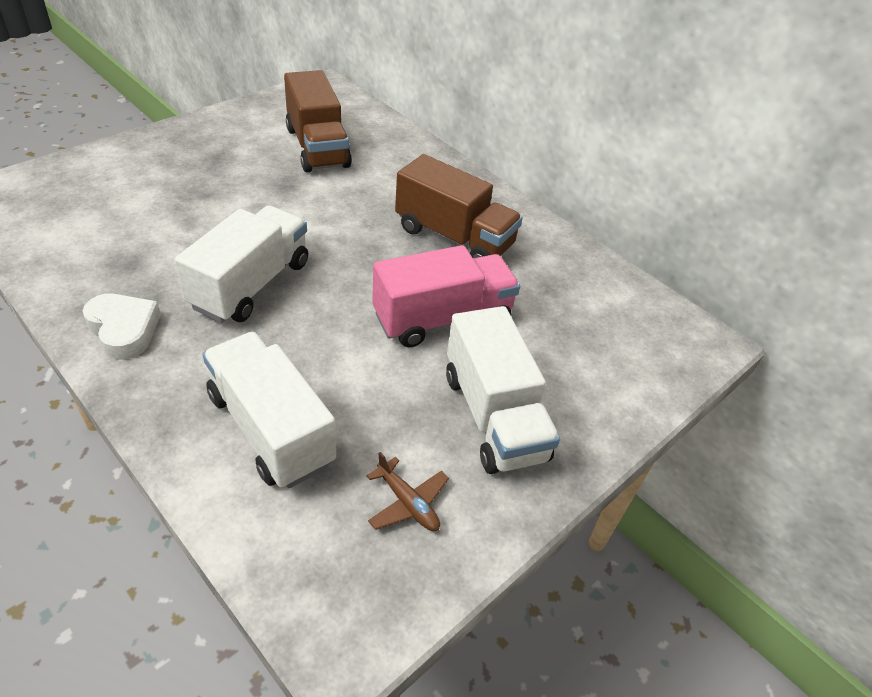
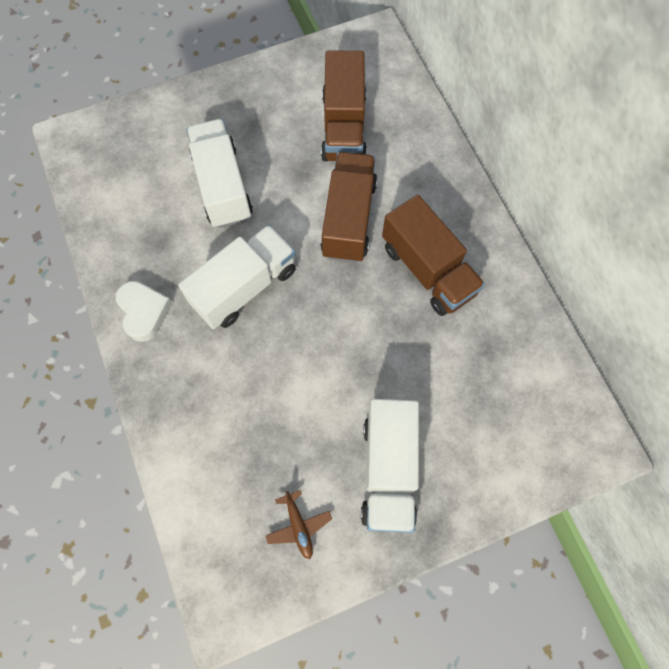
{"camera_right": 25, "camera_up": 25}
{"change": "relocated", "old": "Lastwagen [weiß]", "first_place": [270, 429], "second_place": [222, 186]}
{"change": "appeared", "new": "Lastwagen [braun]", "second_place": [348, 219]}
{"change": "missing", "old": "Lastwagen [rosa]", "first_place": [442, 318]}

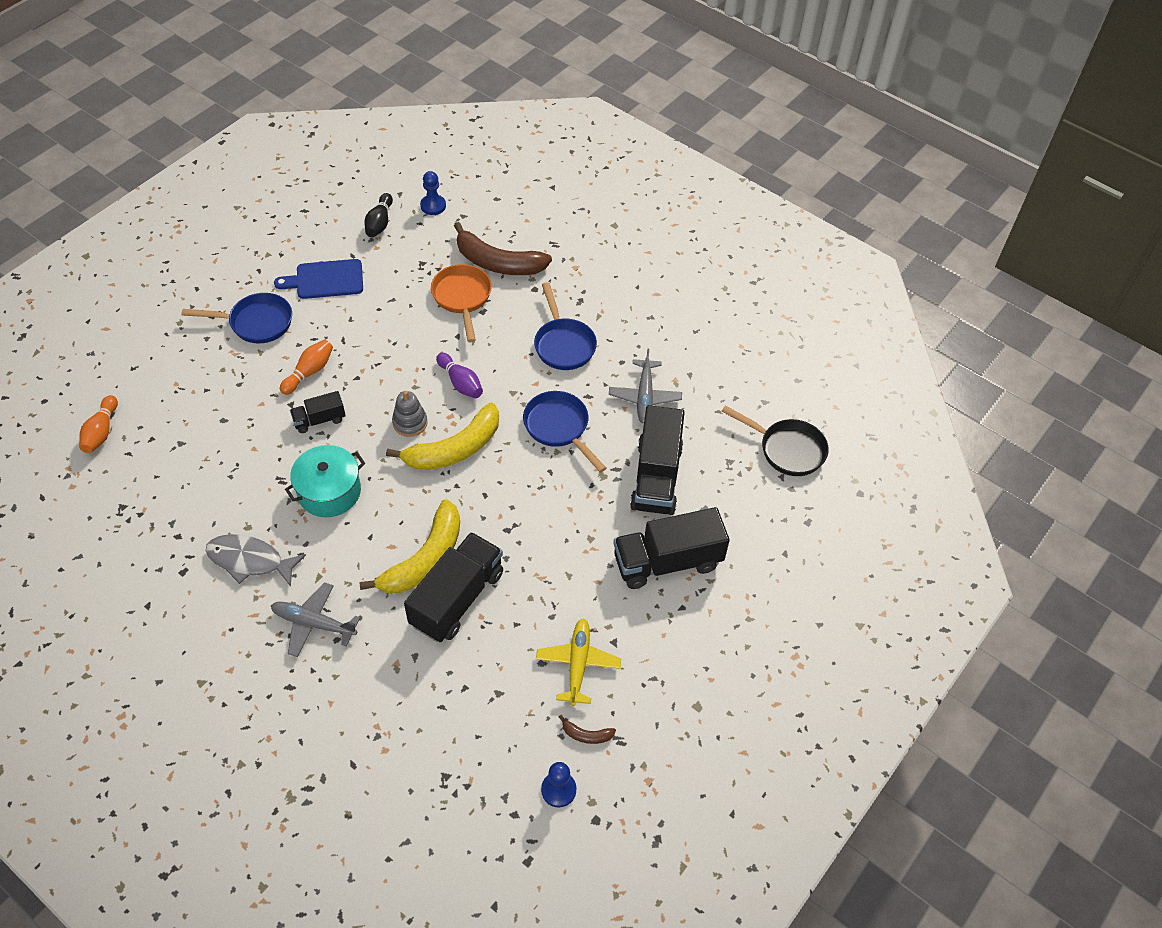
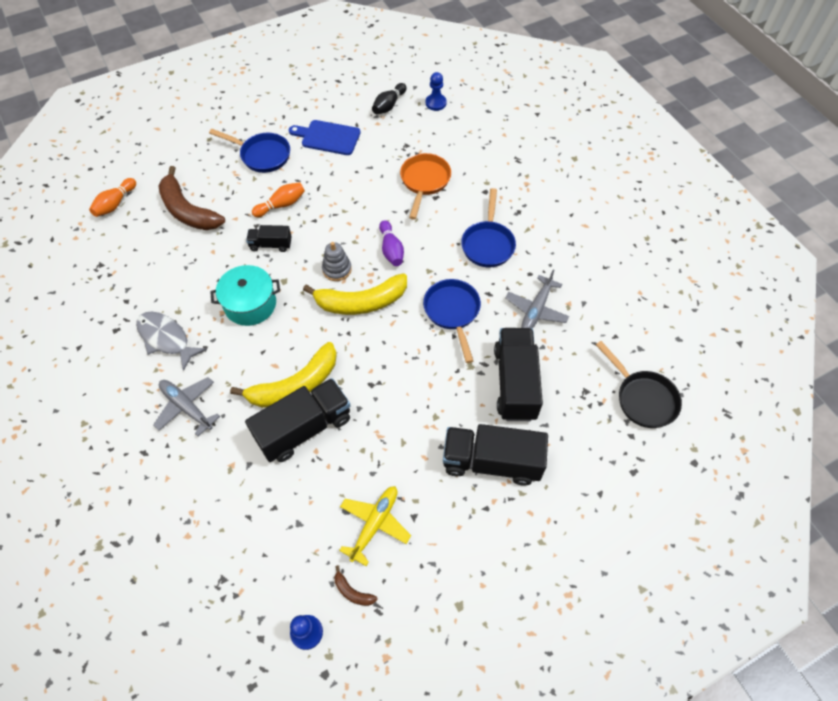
{"camera_right": 25, "camera_up": 5}
{"change": "relocated", "old": "Banane [braun]", "first_place": [498, 263], "second_place": [188, 211]}
{"change": "spun", "old": "Lastwagen [schwarz]", "first_place": [656, 477], "second_place": [515, 383], "degrees": 150}

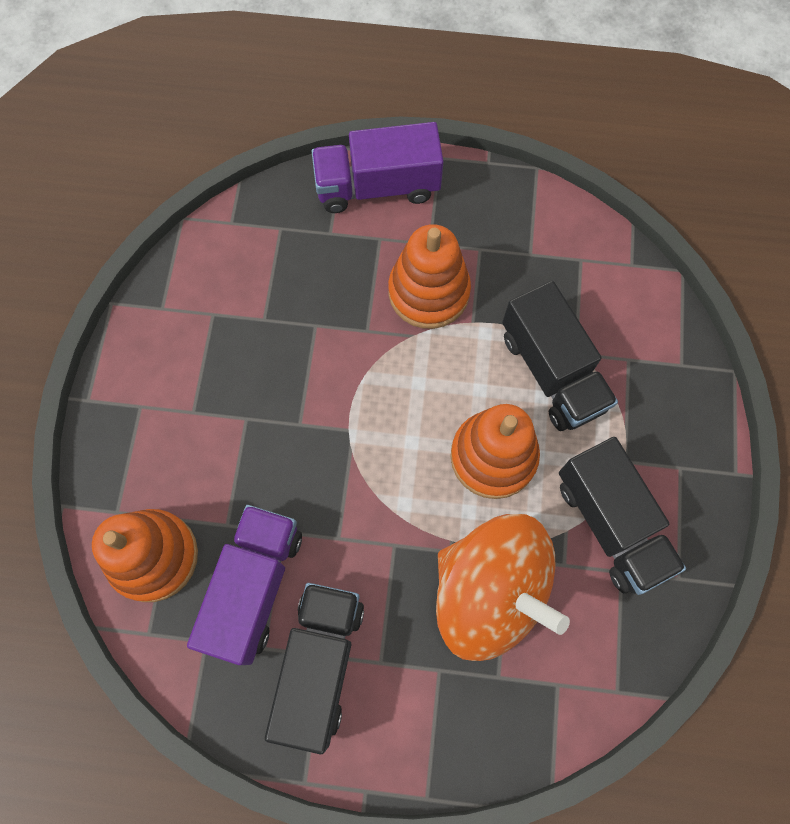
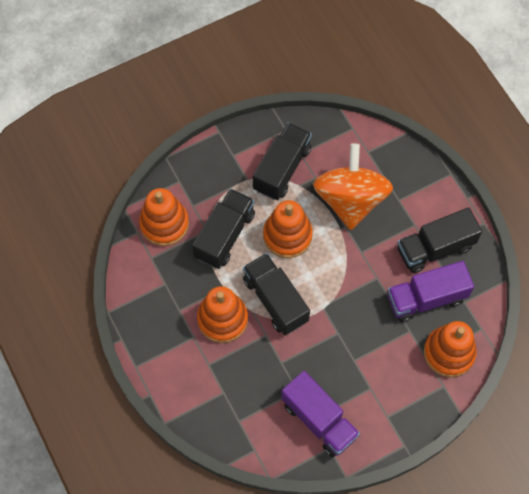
{"camera_right": -125, "camera_up": -5}
{"change": "appeared", "new": "Stapelspielzeug [orange]", "second_place": [164, 224]}
{"change": "appeared", "new": "Lastwagen [schwarz]", "second_place": [275, 300]}
{"change": "relocated", "old": "Lastwagen [lila]", "first_place": [377, 186], "second_place": [319, 420]}

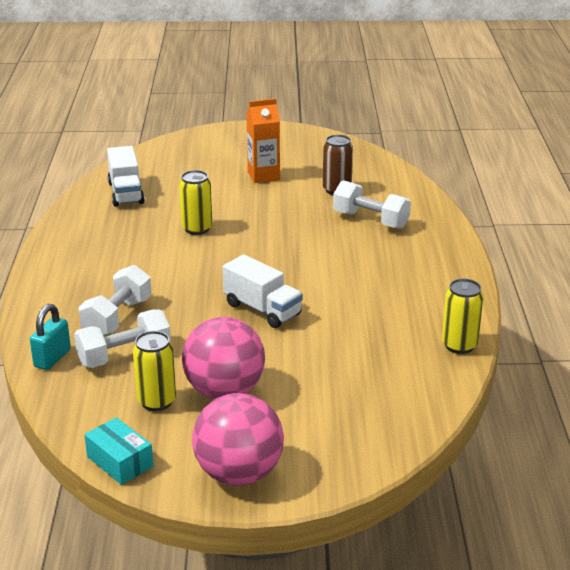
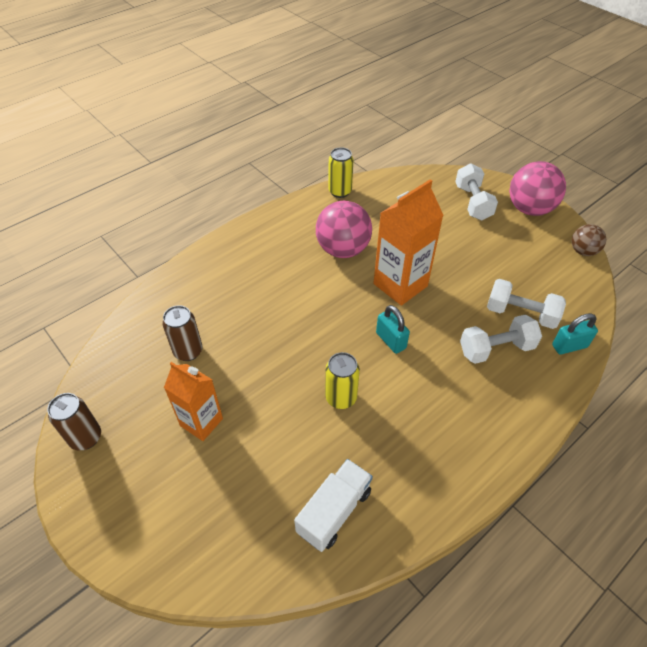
{"camera_right": -130, "camera_up": 20}
{"change": "appeared", "new": "Dose [braun]", "second_place": [86, 438]}
{"change": "relocated", "old": "Ball [rosa]", "first_place": [224, 391], "second_place": [343, 249]}
{"change": "exchanged", "old": "Lastwagen [weiß]", "new": "Getränkekarton [orange]", "first_place": [262, 309], "second_place": [400, 285]}
{"change": "appeared", "new": "Vorhängeschloss [türkis]", "second_place": [391, 340]}
{"change": "relocated", "old": "Hantel [weiß]", "first_place": [370, 220], "second_place": [473, 202]}
{"change": "exchanged", "old": "Schachtel [türkis]", "new": "Ball [braun]", "first_place": [120, 461], "second_place": [583, 251]}
{"change": "missing", "old": "Dose [gelb]", "first_place": [156, 401]}

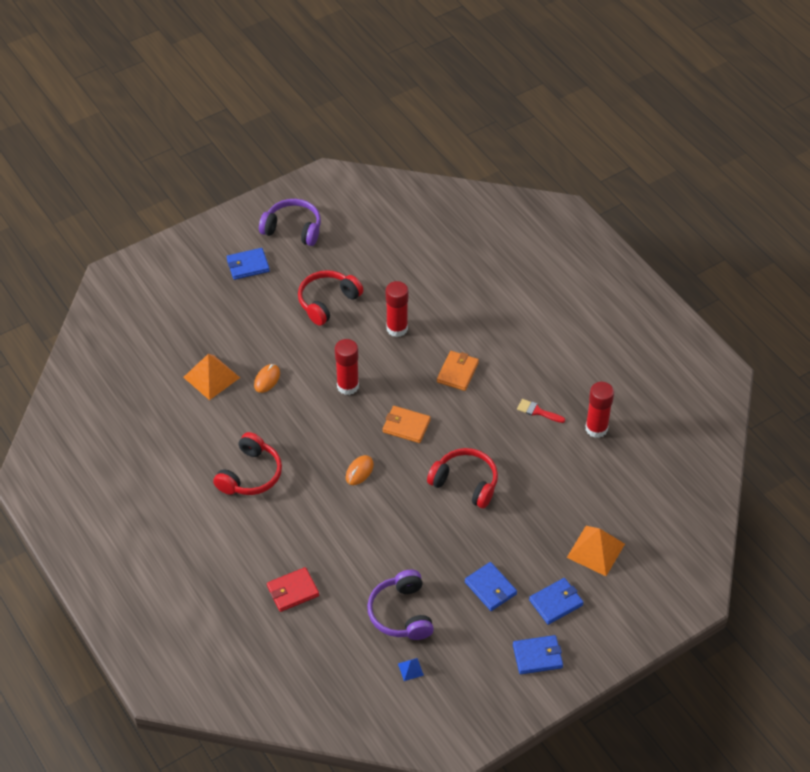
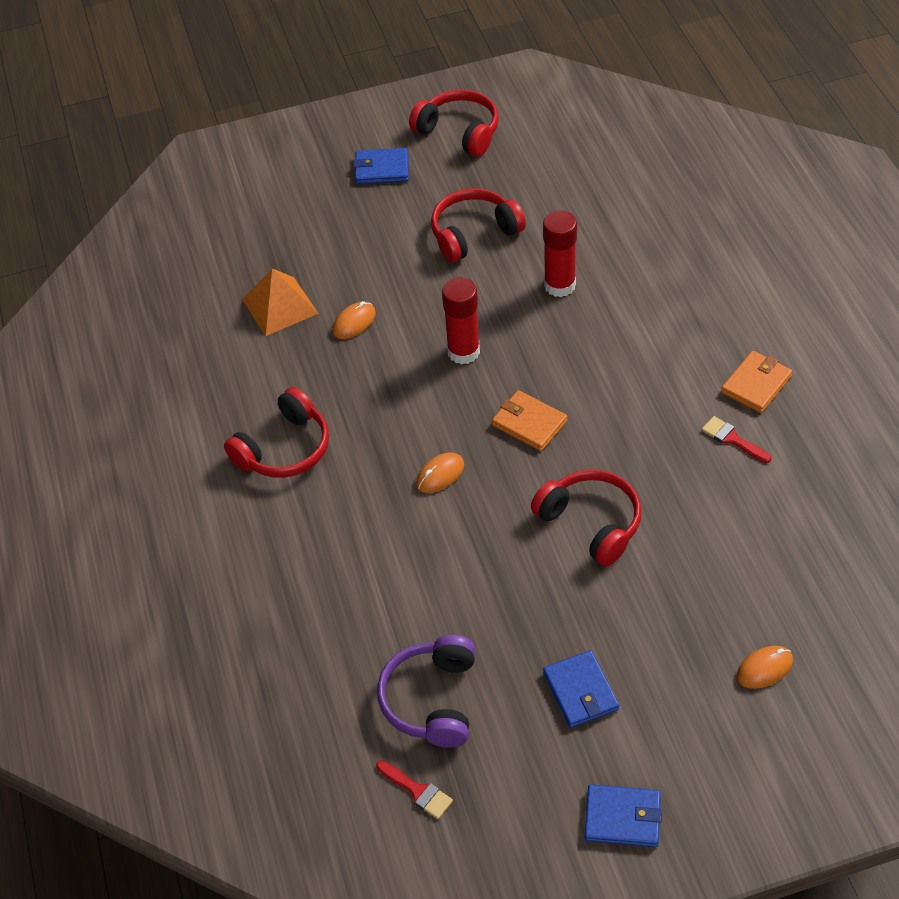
{"camera_right": 20, "camera_up": 0}
{"change": "exchanged", "old": "Pyramide [blau]", "new": "Pinsel [rot]", "first_place": [410, 669], "second_place": [417, 791]}
{"change": "colour", "old": "Kopfhörer [lila]", "new": "Kopfhörer [rot]", "first_place": [293, 229], "second_place": [459, 132]}
{"change": "relocated", "old": "Geldbörse [orange]", "first_place": [457, 372], "second_place": [756, 384]}
{"change": "exchanged", "old": "Pyramide [orange]", "new": "Computermaus [orange]", "first_place": [596, 550], "second_place": [764, 669]}
{"change": "missing", "old": "Geldbörse [rot]", "first_place": [293, 591]}
{"change": "missing", "old": "Geldbörse [blau]", "first_place": [556, 602]}
{"change": "missing", "old": "Klebestift [rot]", "first_place": [596, 428]}

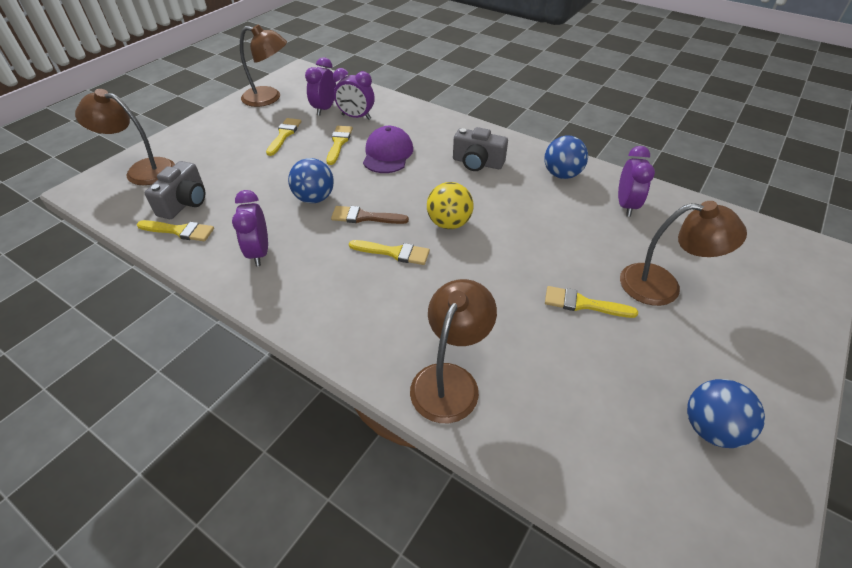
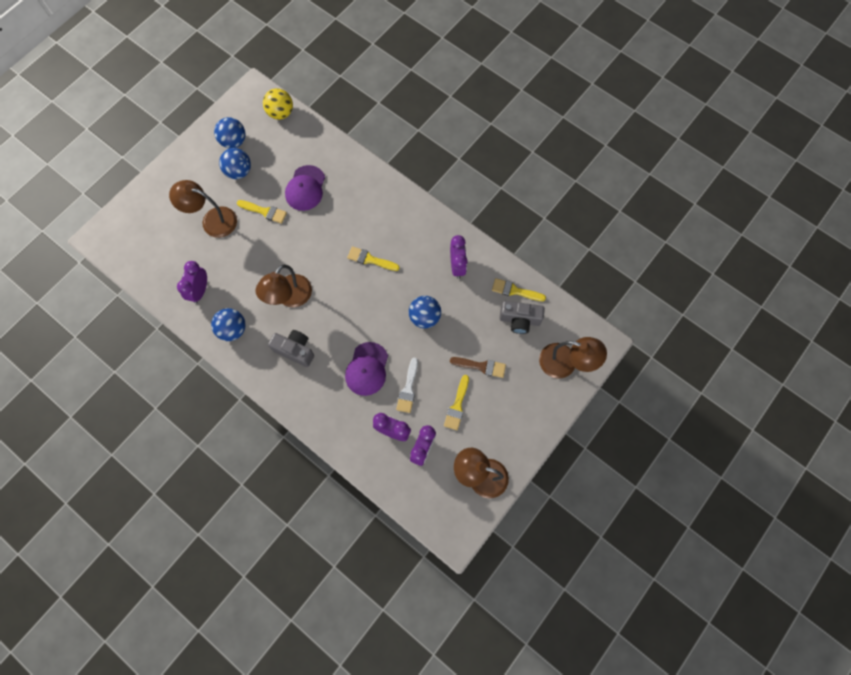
{"camera_right": -175, "camera_up": 25}
{"change": "appeared", "new": "Ball [blau]", "second_place": [239, 171]}
{"change": "relocated", "old": "Lampe [braun]", "first_place": [450, 380], "second_place": [289, 297]}
{"change": "relocated", "old": "Ball [gelb]", "first_place": [449, 223], "second_place": [281, 113]}
{"change": "appeared", "new": "Kappe [lila]", "second_place": [305, 188]}
{"change": "colour", "old": "Pinsel [gelb]", "new": "Pinsel [weiß]", "first_place": [339, 143], "second_place": [408, 389]}
{"change": "relocated", "old": "Pinsel [braun]", "first_place": [364, 217], "second_place": [481, 366]}
{"change": "spun", "old": "Kamera [grau]", "first_place": [185, 203], "second_place": [519, 320], "degrees": -105}

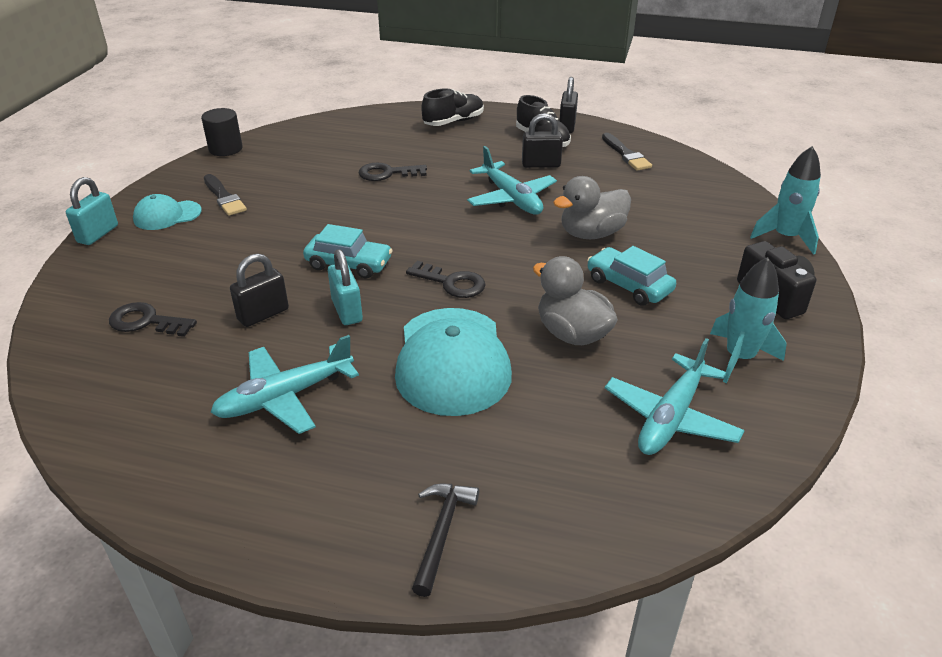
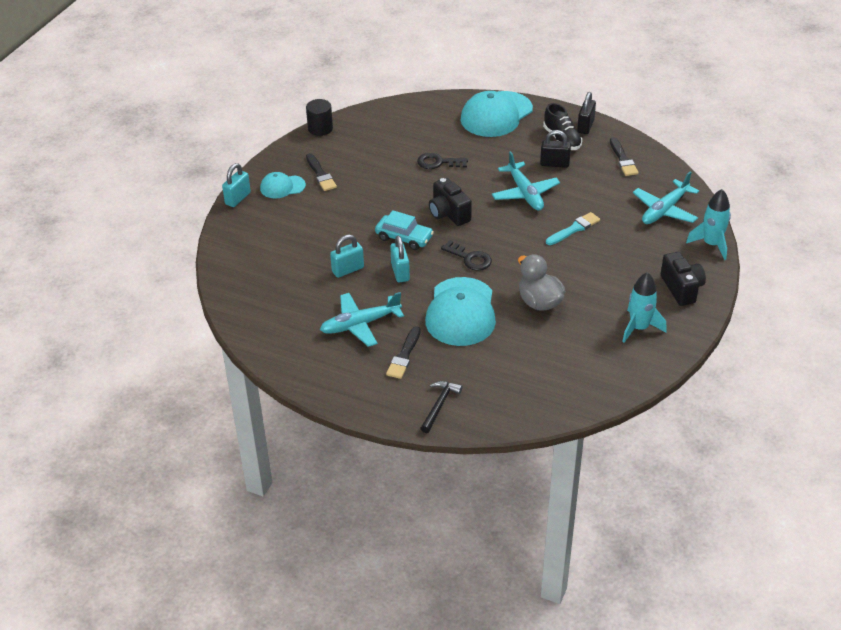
{"camera_right": 10, "camera_up": 5}
{"change": "colour", "old": "Vorhängeschloss [schwarz]", "new": "Vorhängeschloss [türkis]", "first_place": [263, 314], "second_place": [348, 270]}
{"change": "appeared", "new": "Pinsel [schwarz]", "second_place": [404, 355]}
{"change": "appeared", "new": "Kamera [schwarz]", "second_place": [448, 214]}
{"change": "exchanged", "old": "Schuh [schwarz]", "new": "Kappe [türkis]", "first_place": [453, 122], "second_place": [496, 114]}
{"change": "exchanged", "old": "Ente [grau]", "new": "Pinsel [türkis]", "first_place": [591, 234], "second_place": [574, 229]}
{"change": "relocated", "old": "Flugzeug [türkis]", "first_place": [671, 417], "second_place": [664, 210]}
{"change": "missing", "old": "Schlüssel [schwarz]", "first_place": [146, 321]}
{"change": "missing", "old": "Auto [türkis]", "first_place": [629, 285]}

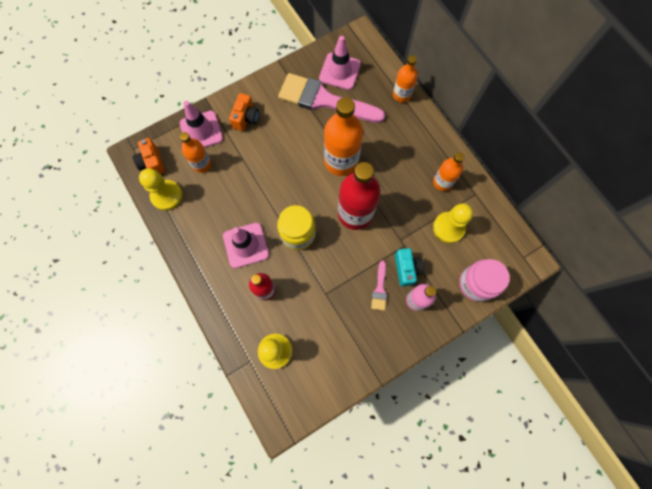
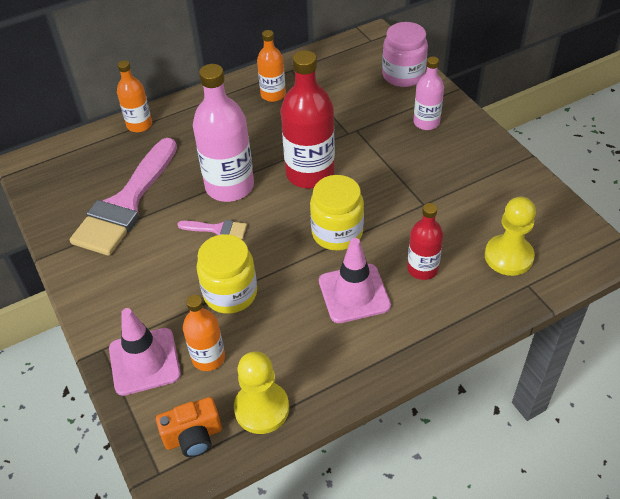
{"camera_right": -85, "camera_up": -25}
{"change": "relocated", "old": "Pinsel [rosa]", "first_place": [379, 289], "second_place": [217, 229]}
{"change": "colour", "old": "Flasche [orange]", "new": "Flasche [rosa]", "first_place": [341, 161], "second_place": [229, 186]}
{"change": "appeared", "new": "Einmachglas [gelb]", "second_place": [230, 293]}
{"change": "missing", "old": "Kamera [orange]", "first_place": [246, 118]}
{"change": "missing", "old": "Leitkegel [rosa]", "first_place": [340, 71]}
{"change": "missing", "old": "Kamera [türkis]", "first_place": [406, 269]}
{"change": "missing", "old": "Bauer [gelb]", "first_place": [448, 228]}

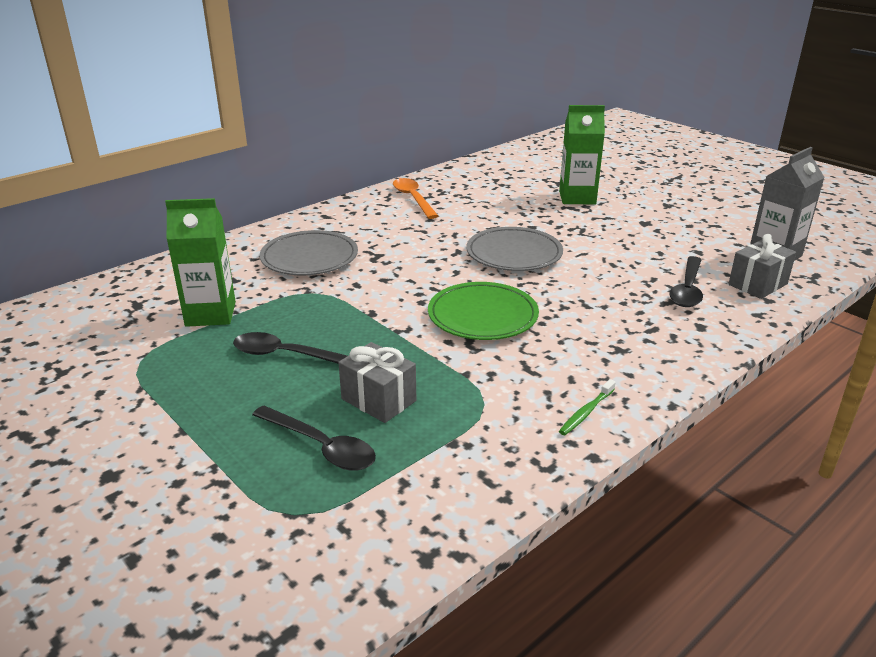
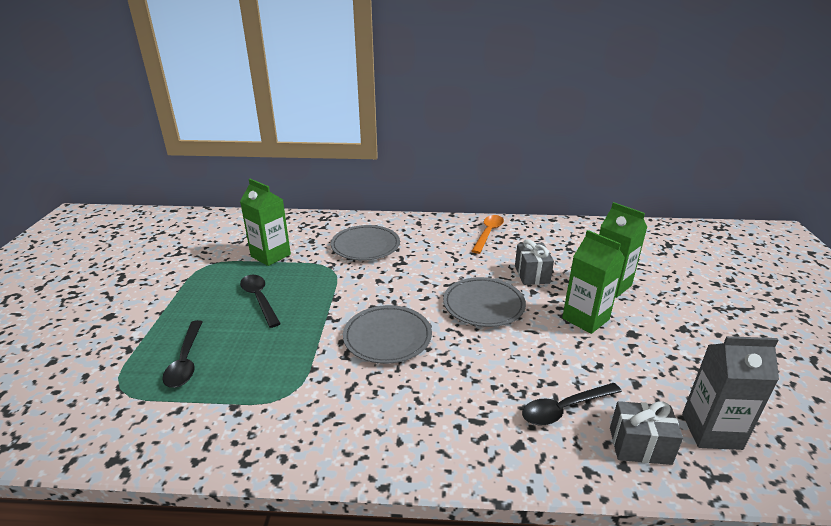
{"camera_right": 45, "camera_up": 0}
{"change": "colour", "old": "Teller [grün]", "new": "Teller [grau]", "first_place": [482, 316], "second_place": [387, 337]}
{"change": "relocated", "old": "Geschenk [grau]", "first_place": [378, 400], "second_place": [532, 274]}
{"change": "appeared", "new": "Getränkekarton [grün]", "second_place": [585, 319]}
{"change": "missing", "old": "Zahnbürste [grün]", "first_place": [586, 412]}

